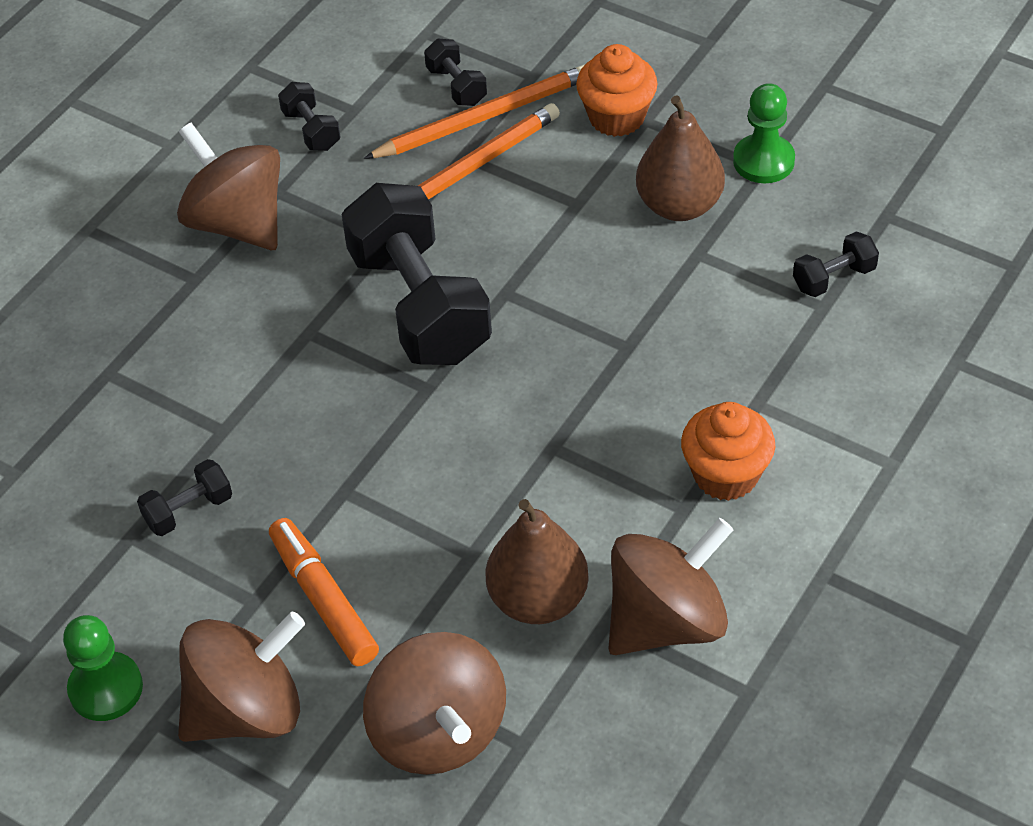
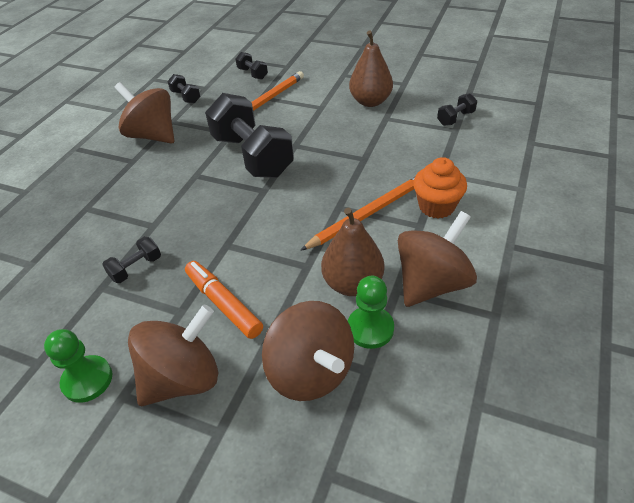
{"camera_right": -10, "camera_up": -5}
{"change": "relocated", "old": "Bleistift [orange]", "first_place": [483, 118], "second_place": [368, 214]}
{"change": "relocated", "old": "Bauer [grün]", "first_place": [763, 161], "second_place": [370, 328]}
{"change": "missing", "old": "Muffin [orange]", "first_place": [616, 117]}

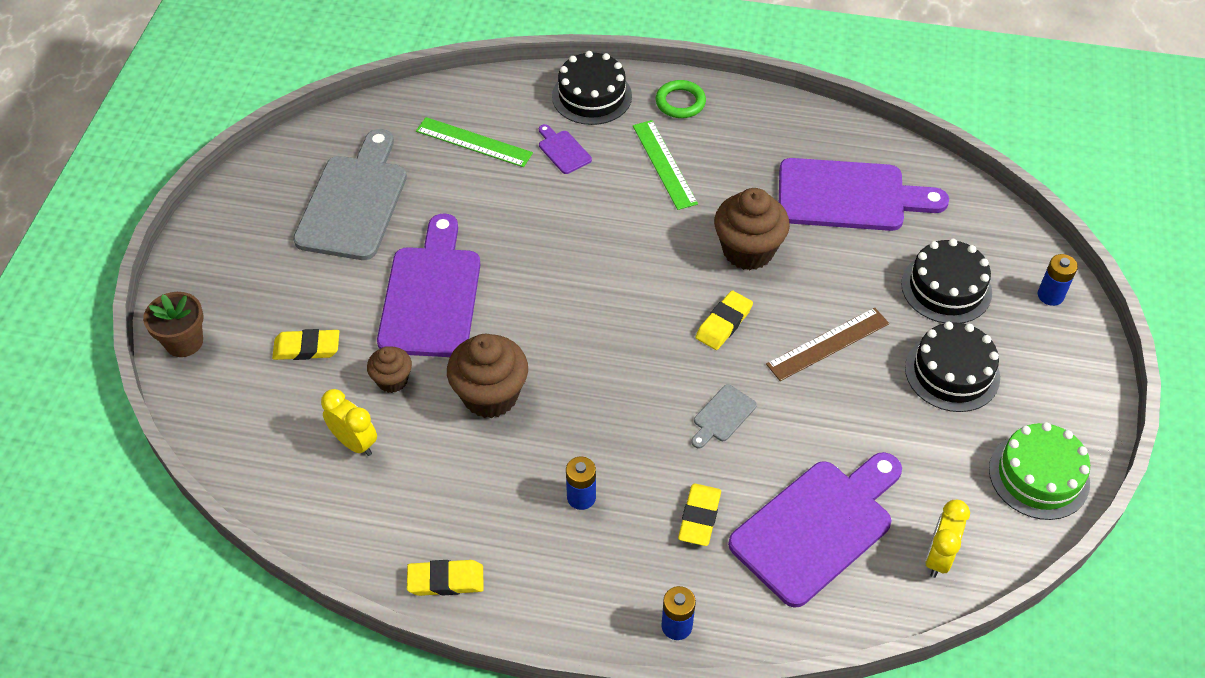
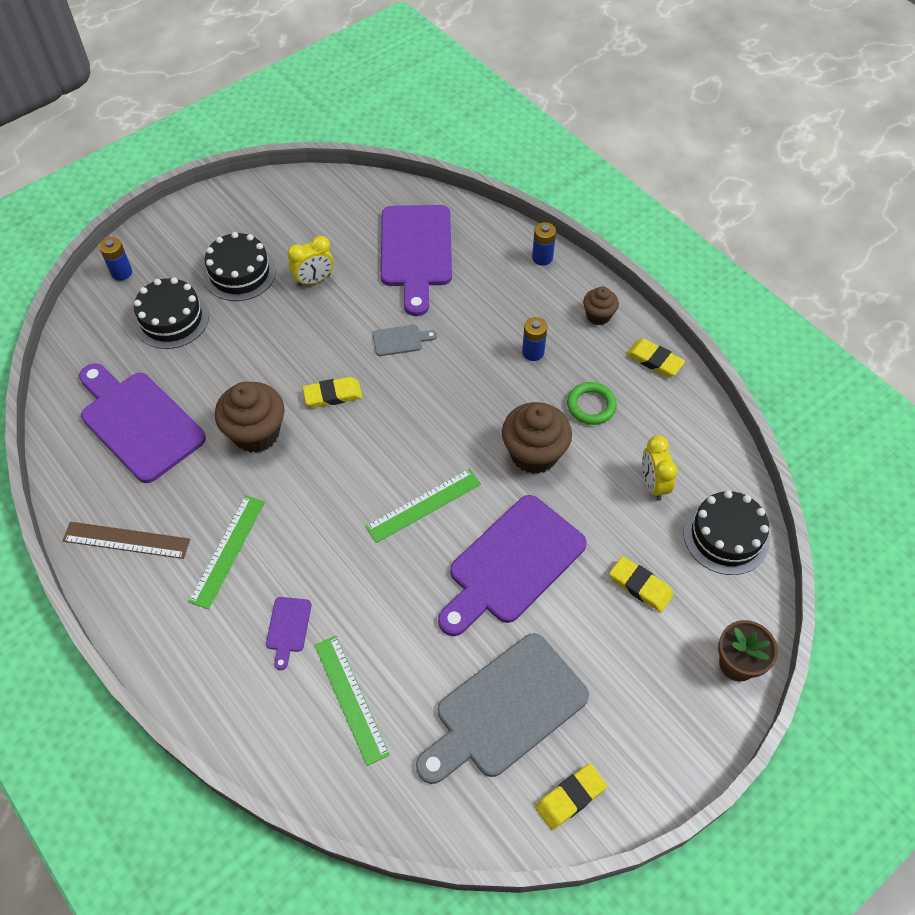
{"camera_right": -140, "camera_up": 5}
{"change": "relocated", "old": "Lineal [braun]", "first_place": [828, 344], "second_place": [126, 540]}
{"change": "relocated", "old": "Wecker [gelb]", "first_place": [938, 557], "second_place": [314, 280]}
{"change": "appeared", "new": "Lineal [grün]", "second_place": [423, 505]}
{"change": "spun", "old": "Schneidebrett [lila]", "first_place": [817, 527], "second_place": [416, 252], "degrees": -90}
{"change": "relocated", "old": "Radiergummi [gelb]", "first_place": [699, 517], "second_place": [570, 797]}
{"change": "relocated", "old": "Ring [grün]", "first_place": [680, 102], "second_place": [591, 406]}
{"change": "relocated", "old": "Muffin [braun]", "first_place": [392, 380], "second_place": [598, 316]}
{"change": "relocated", "old": "Kuchen [schwarz]", "first_place": [591, 96], "second_place": [726, 536]}
{"change": "missing", "old": "Kuchen [grün]", "first_place": [1039, 476]}

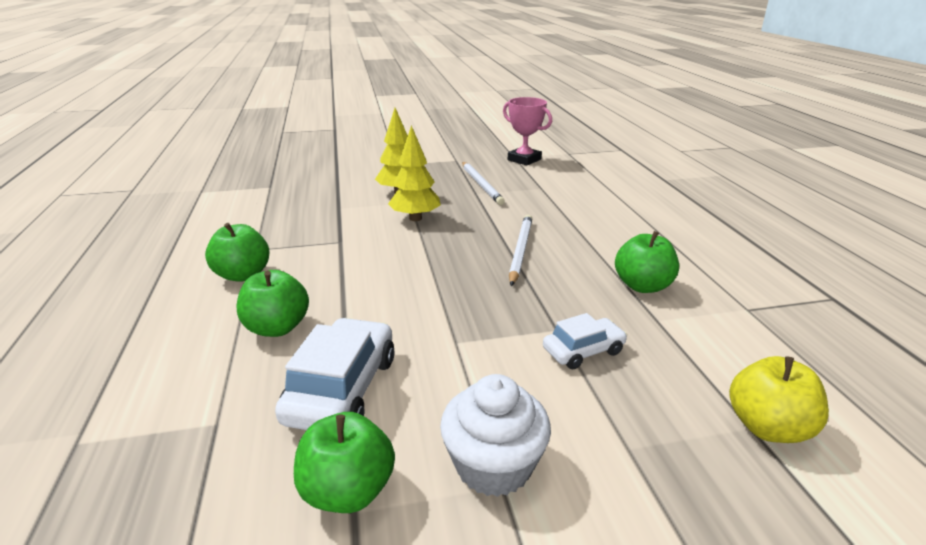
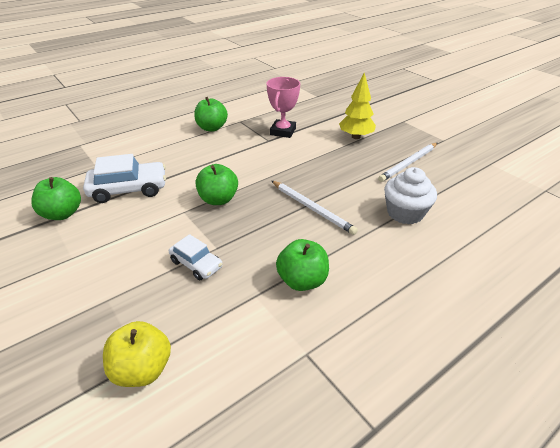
{"camera_right": 65, "camera_up": 10}
{"change": "relocated", "old": "Apfel [grün]", "first_place": [277, 328], "second_place": [218, 199]}
{"change": "relocated", "old": "Pokal [rosa]", "first_place": [524, 160], "second_place": [283, 131]}
{"change": "spun", "old": "Bleistift [weiß]", "first_place": [520, 250], "second_place": [312, 208], "degrees": 60}
{"change": "relocated", "old": "Muffin [weiß]", "first_place": [493, 465], "second_place": [405, 213]}
{"change": "missing", "old": "Baum [gelb]", "first_place": [415, 218]}

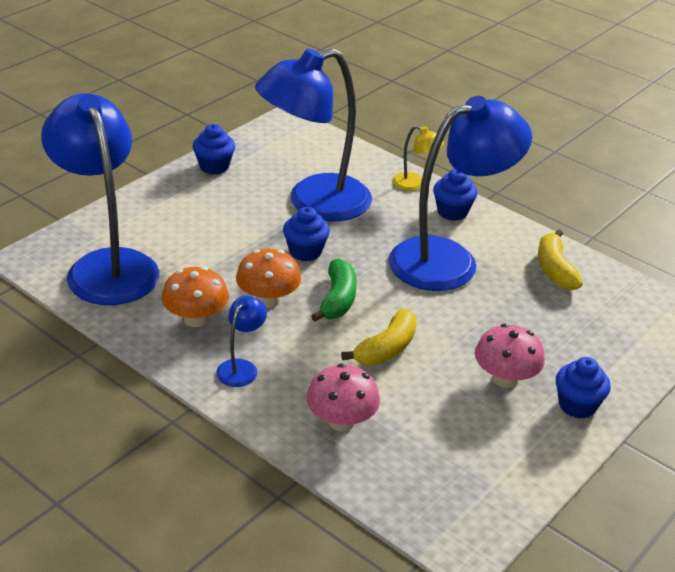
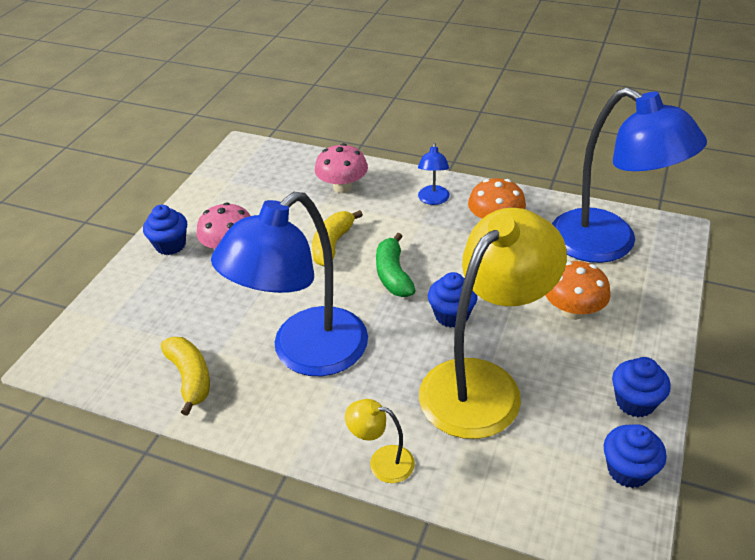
{"camera_right": 165, "camera_up": 5}
{"change": "colour", "old": "Lampe [blau]", "new": "Lampe [gelb]", "first_place": [314, 203], "second_place": [483, 384]}
{"change": "relocated", "old": "Pilz [orange]", "first_place": [268, 300], "second_place": [573, 311]}
{"change": "relocated", "old": "Muffin [blau]", "first_place": [452, 212], "second_place": [628, 470]}

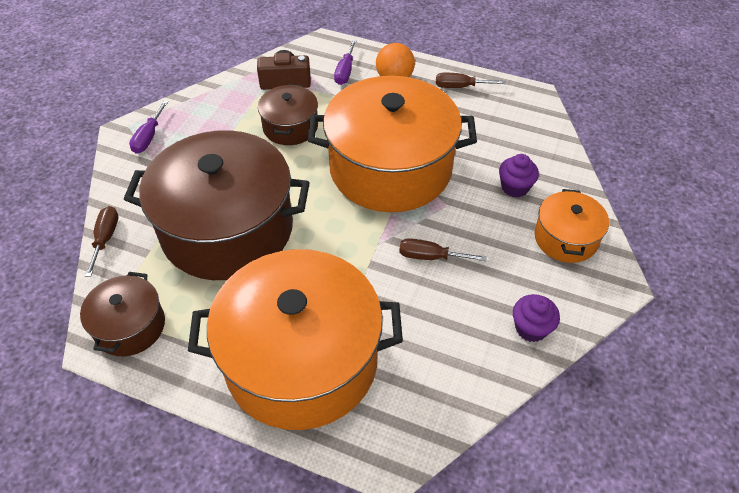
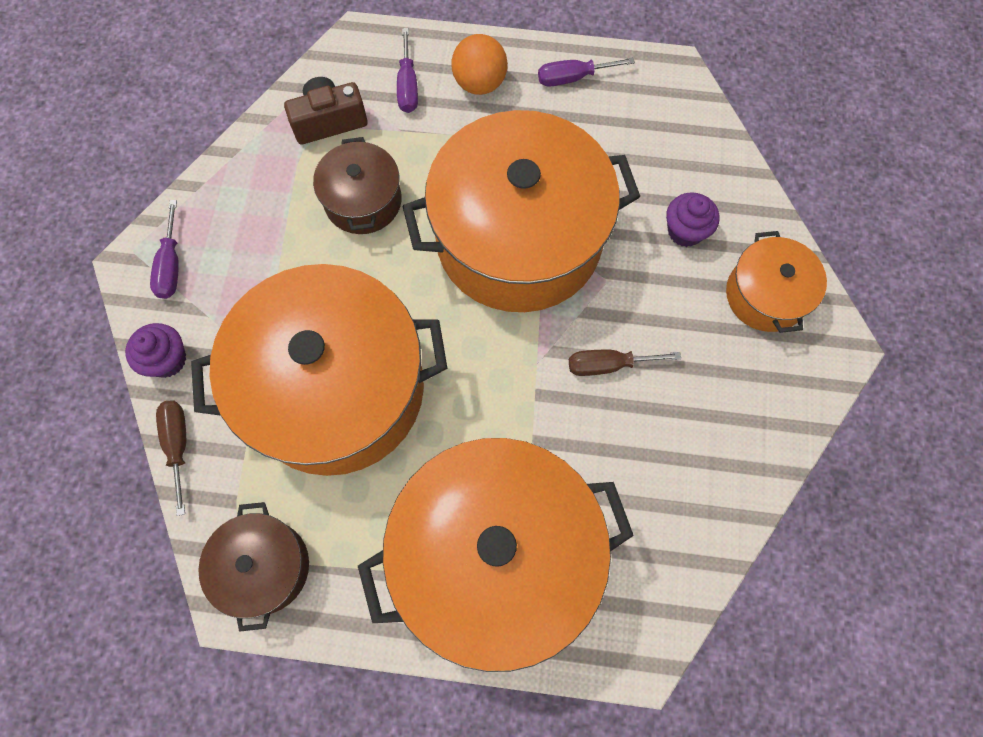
{"camera_right": -15, "camera_up": 20}
{"change": "relocated", "old": "Muffin [lila]", "first_place": [531, 328], "second_place": [167, 359]}
{"change": "colour", "old": "Kochtopf [braun]", "new": "Kochtopf [orange]", "first_place": [227, 229], "second_place": [336, 389]}
{"change": "colour", "old": "Schraubenzieher [braun]", "new": "Schraubenzieher [lila]", "first_place": [460, 87], "second_place": [572, 78]}

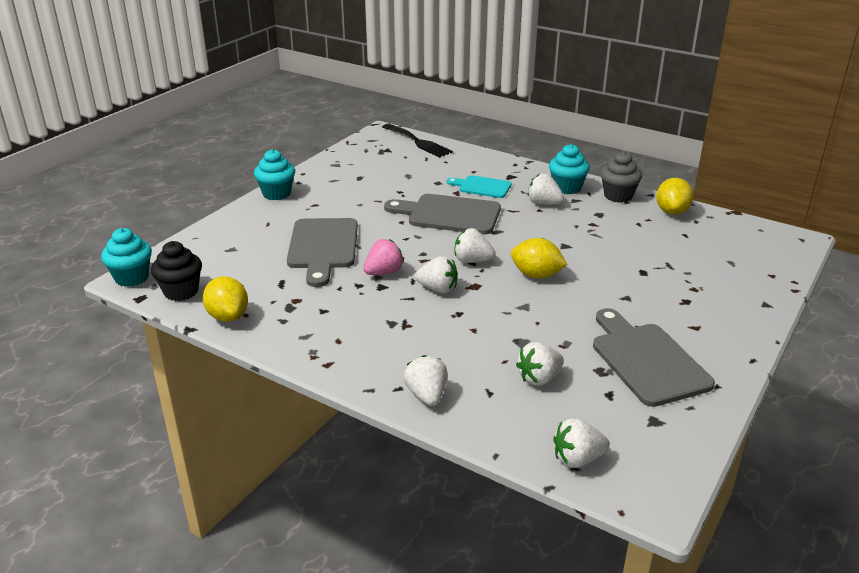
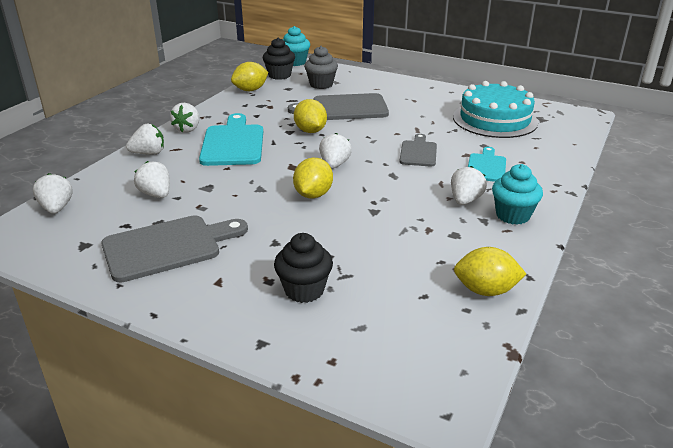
{"camera_right": 85, "camera_up": 0}
{"change": "relocated", "old": "Erdbeere [weiß]", "first_place": [438, 289], "second_place": [188, 129]}
{"change": "appeared", "new": "Schneidebrett [türkis]", "second_place": [233, 143]}
{"change": "appeared", "new": "Muffin [schwarz]", "second_place": [304, 290]}
{"change": "exchanged", "old": "Erdbeere [rosa]", "new": "Zitrone [gelb]", "first_place": [383, 272], "second_place": [310, 131]}
{"change": "relocated", "old": "Muffin [grau]", "first_place": [618, 196], "second_place": [321, 84]}
{"change": "size", "old": "Schneidebrett [grau]", "first_place": [449, 214], "second_place": [418, 152], "factor": 0.59}
{"change": "appeared", "new": "Kuchen [türkis]", "second_place": [495, 119]}
{"change": "missing", "old": "Muffin [türkis]", "first_place": [276, 194]}
{"change": "missing", "old": "Gabel [schwarz]", "first_place": [418, 142]}

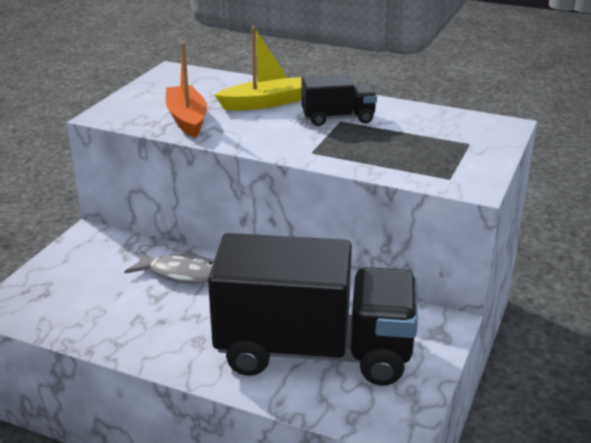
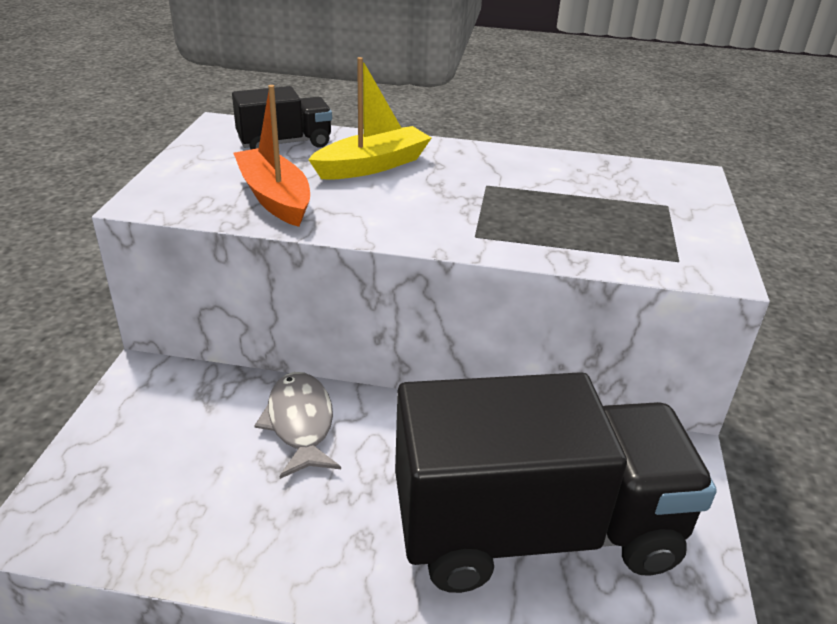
{"camera_right": -15, "camera_up": 5}
{"change": "relocated", "old": "Lastwagen [schwarz]", "first_place": [338, 118], "second_place": [285, 143]}
{"change": "spun", "old": "Fisch [grau]", "first_place": [182, 274], "second_place": [300, 423], "degrees": -105}

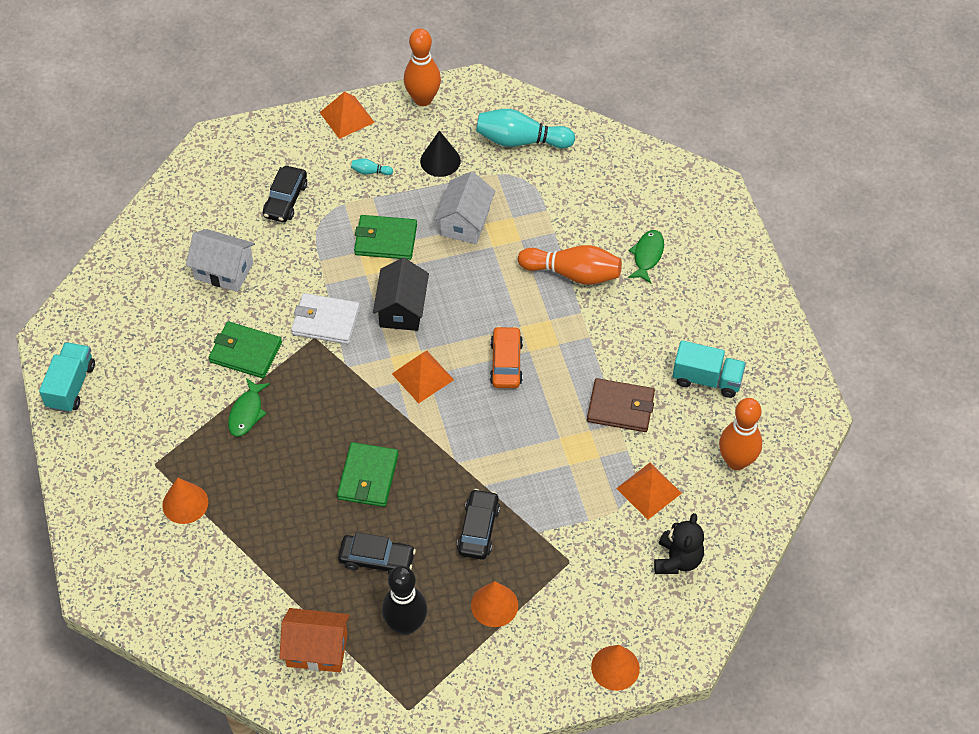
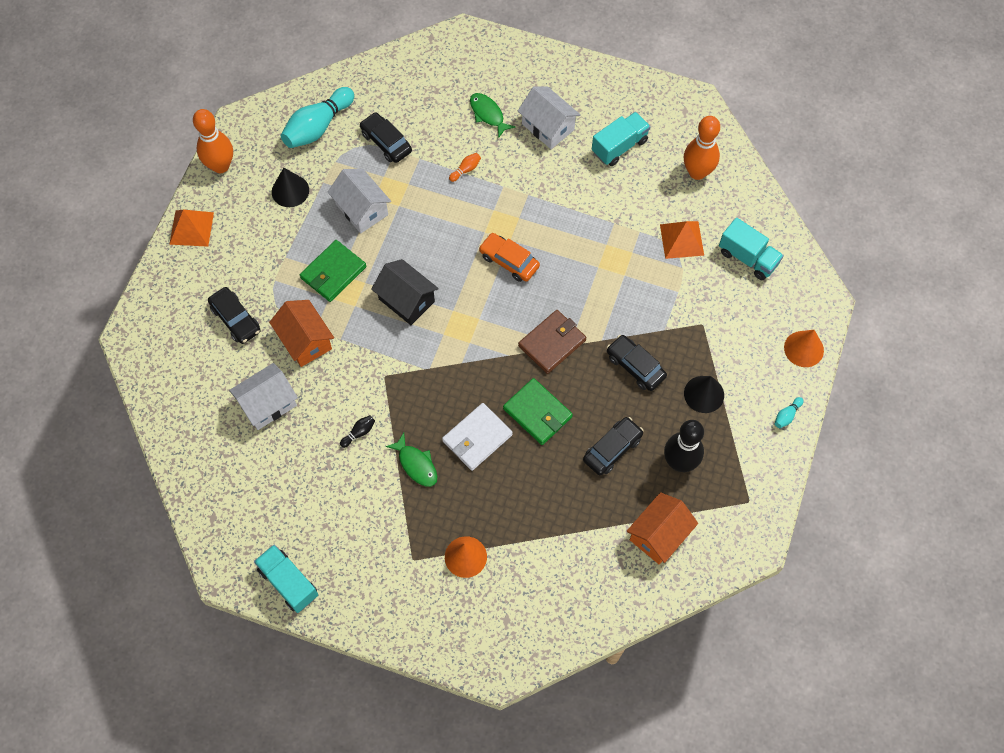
{"camera_right": -55, "camera_up": 10}
{"change": "appeared", "new": "Haus [orange]", "second_place": [305, 341]}
{"change": "exchanged", "old": "Geldbörse [grün]", "new": "Bowlingkegel [schwarz]", "first_place": [245, 352], "second_place": [359, 433]}
{"change": "appeared", "new": "Auto [schwarz]", "second_place": [386, 142]}
{"change": "relocated", "old": "Geldbörse [weiß]", "first_place": [326, 321], "second_place": [477, 438]}
{"change": "size", "old": "Bowlingkegel [orange]", "first_place": [573, 274], "second_place": [466, 170], "factor": 0.42}
{"change": "appeared", "new": "Haus [weiß]", "second_place": [548, 127]}
{"change": "relocated", "old": "Geldbörse [braun]", "first_place": [620, 407], "second_place": [552, 343]}
{"change": "colour", "old": "Kegel [orange]", "new": "Kegel [schwarz]", "first_place": [494, 605], "second_place": [704, 394]}
{"change": "exchanged", "old": "Teddybär [schwarz]", "new": "Lastwagen [türkis]", "first_place": [677, 560], "second_place": [748, 258]}
{"change": "relocated", "old": "Bowlingkegel [türkis]", "first_place": [370, 172], "second_place": [787, 415]}
{"change": "missing", "old": "Pyramide [orange]", "first_place": [422, 376]}

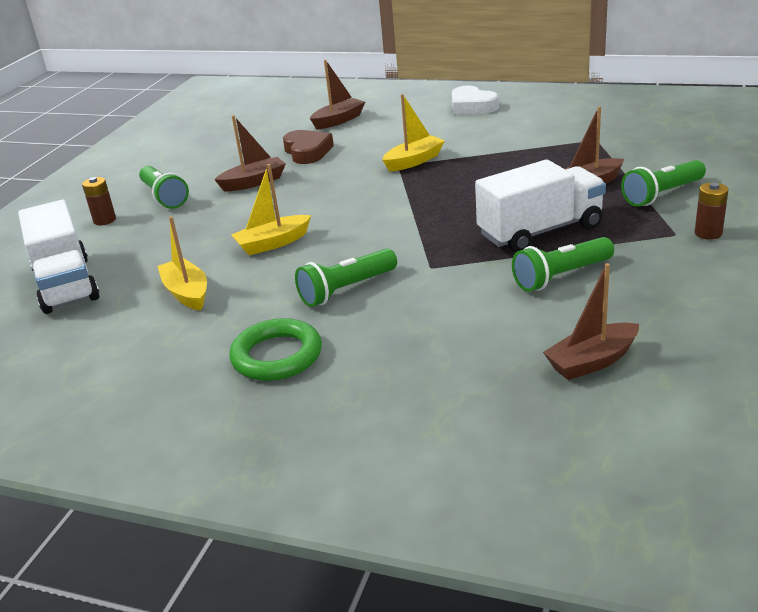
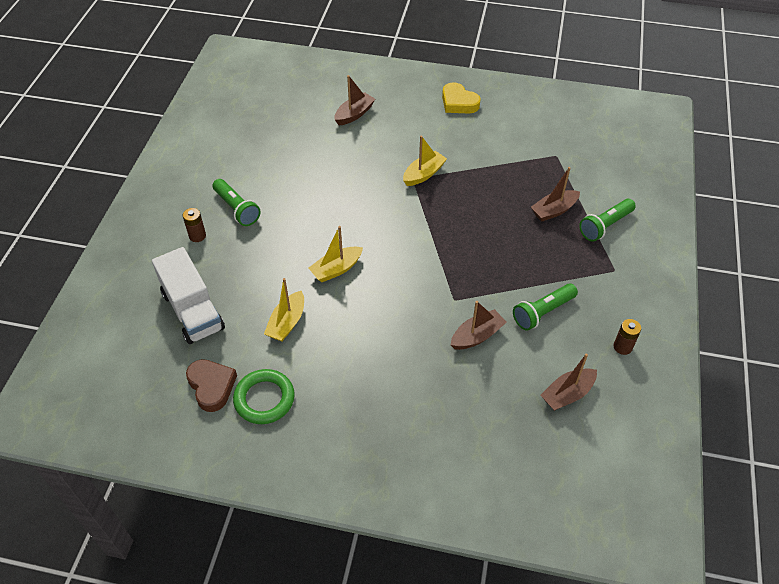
{"camera_right": -10, "camera_up": 20}
{"change": "relocated", "old": "Herz [braun]", "first_place": [307, 152], "second_place": [211, 386]}
{"change": "relocated", "old": "Ring [grün]", "first_place": [277, 356], "second_place": [264, 399]}
{"change": "spun", "old": "Boot [gelb]", "first_place": [187, 293], "second_place": [287, 323], "degrees": -120}
{"change": "colour", "old": "Herz [weiß]", "new": "Herz [gelb]", "first_place": [472, 106], "second_place": [458, 103]}
{"change": "relocated", "old": "Boot [braun]", "first_place": [254, 182], "second_place": [477, 336]}
{"change": "relocated", "old": "Batterie [braun]", "first_place": [708, 233], "second_place": [622, 347]}
{"change": "missing", "old": "Taschenlampe [grün]", "first_place": [346, 289]}
{"change": "missing", "old": "Lastwagen [weiß]", "first_place": [540, 231]}

